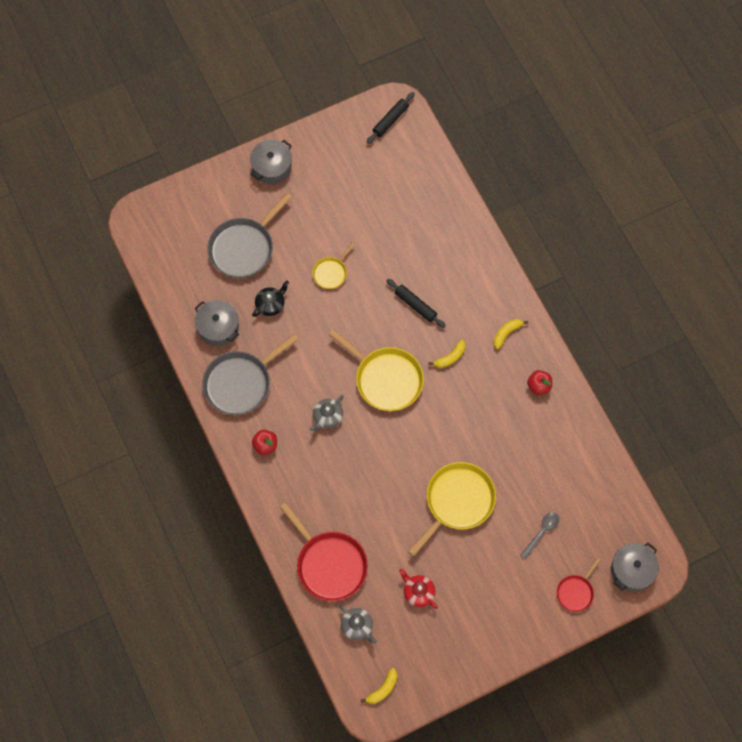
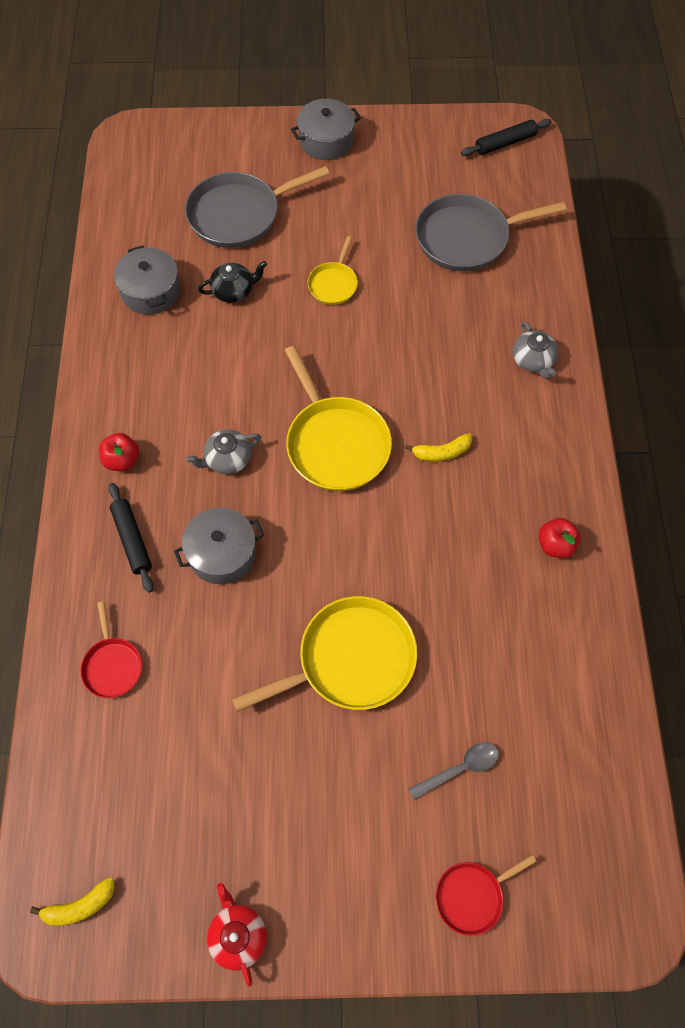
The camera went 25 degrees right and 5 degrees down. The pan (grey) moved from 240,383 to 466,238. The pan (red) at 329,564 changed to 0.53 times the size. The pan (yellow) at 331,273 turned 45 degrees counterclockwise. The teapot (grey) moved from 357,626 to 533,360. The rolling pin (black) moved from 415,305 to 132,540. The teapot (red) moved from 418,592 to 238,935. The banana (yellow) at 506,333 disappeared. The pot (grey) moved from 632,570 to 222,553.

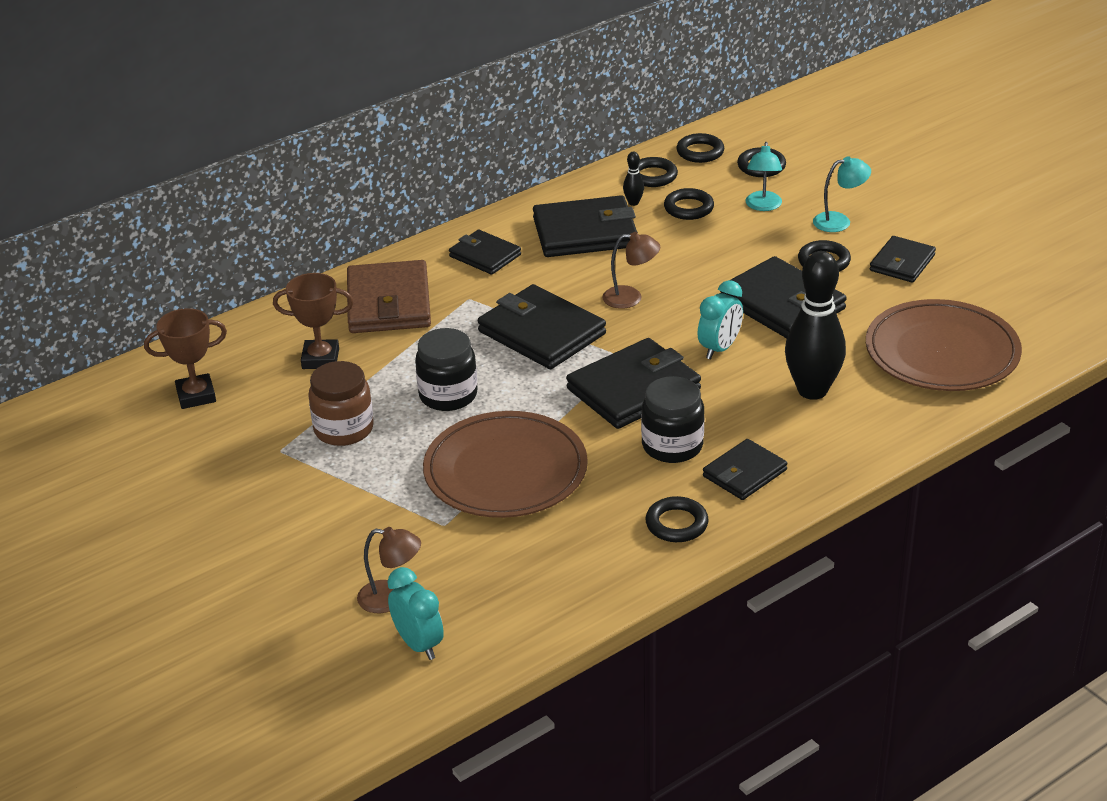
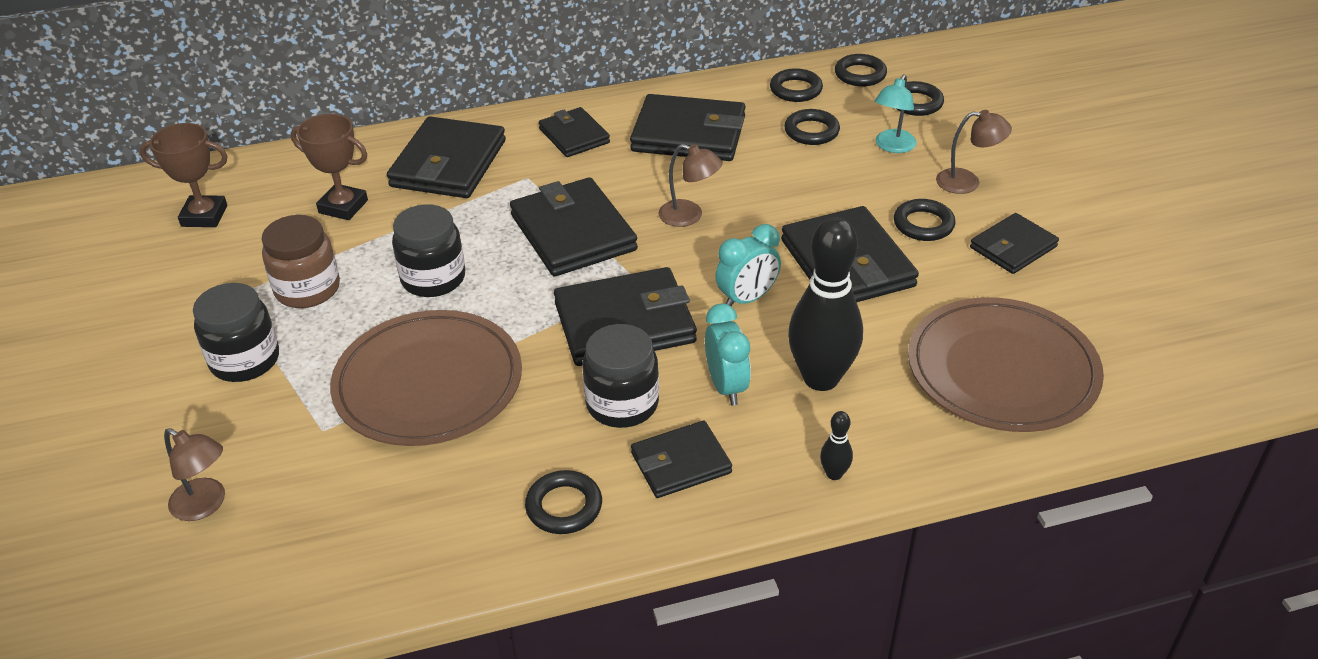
The camera went 20 degrees right and 5 degrees up. The wallet (brown) at 389,303 became the wallet (black) at 448,163. The clock (turquoise) moved from 418,644 to 726,387. The bowling pin (black) moved from 633,203 to 834,474. The lamp (turquoise) at 839,221 became the lamp (brown) at 967,182. The jar (black) at 245,360 appeared.

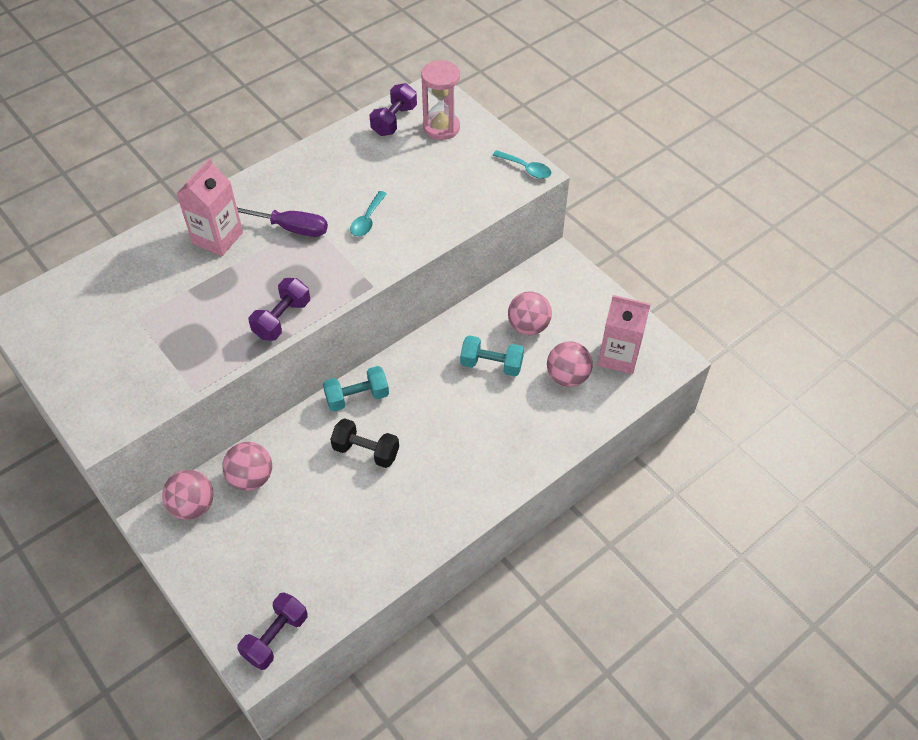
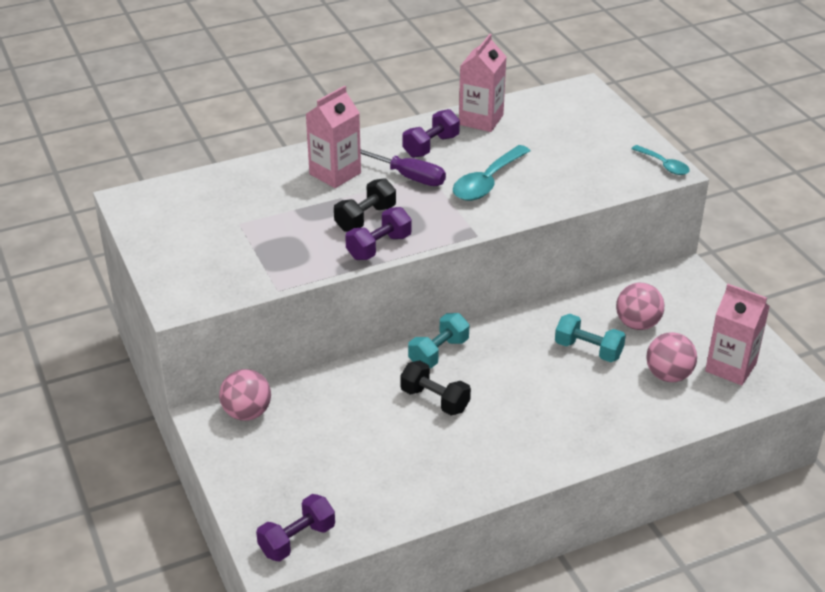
The camera went 15 degrees right and 15 degrees down. The ball (pink) at 251,478 disappeared. The dumbbell (turquoise) at 357,397 turned 45 degrees counterclockwise. The spoon (turquoise) at 367,220 changed to 1.70 times the size. The dumbbell (purple) moved from 394,121 to 431,146. The hourglass (pink) at 441,128 disappeared. The dumbbell (black) at 365,218 appeared. The carton (pink) at 481,120 appeared.

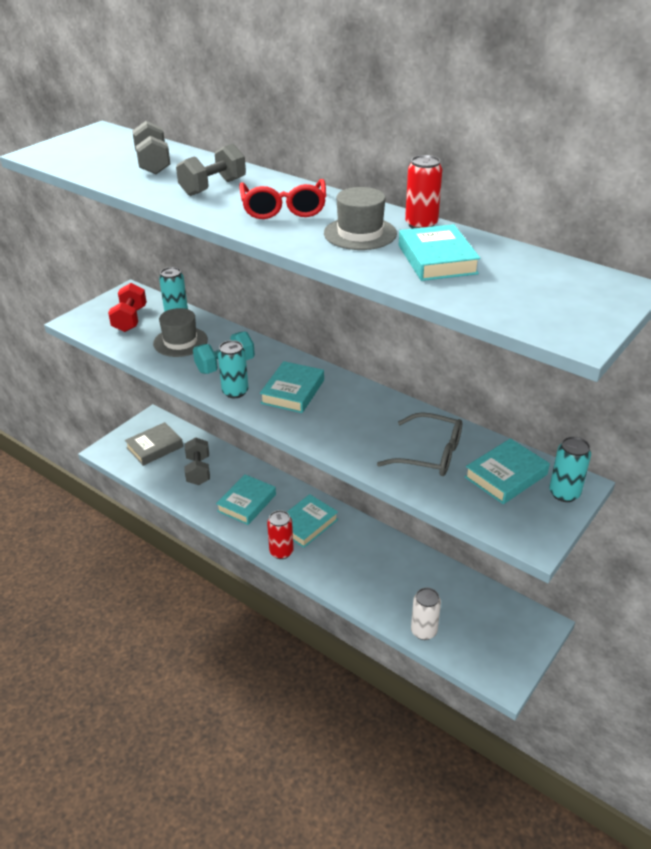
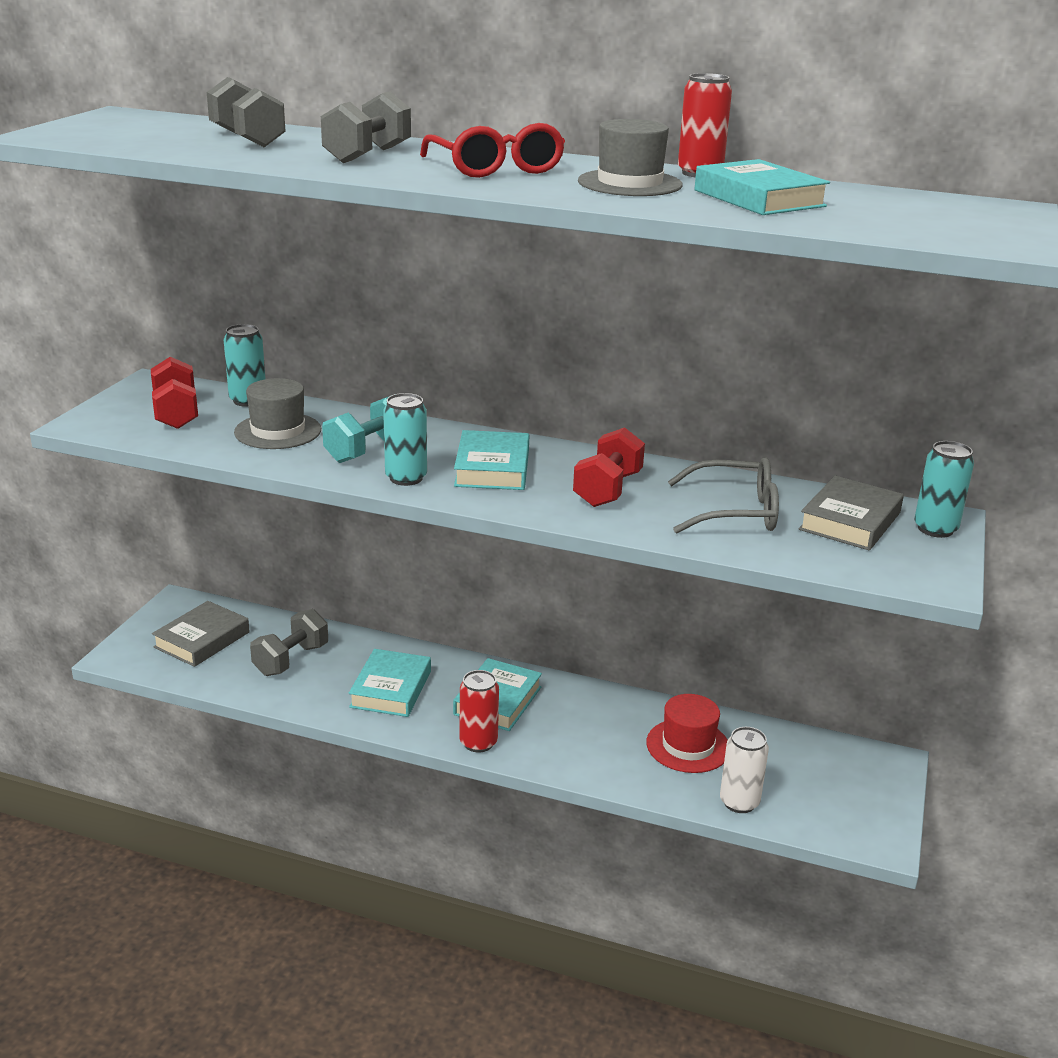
The camera went 20 degrees left and 10 degrees down. The dumbbell (grey) at 198,471 turned 60 degrees clockwise. The book (turquoise) at 506,476 became the book (grey) at 850,521. The dumbbell (red) at 607,490 appeared. The hat (red) at 688,746 appeared.

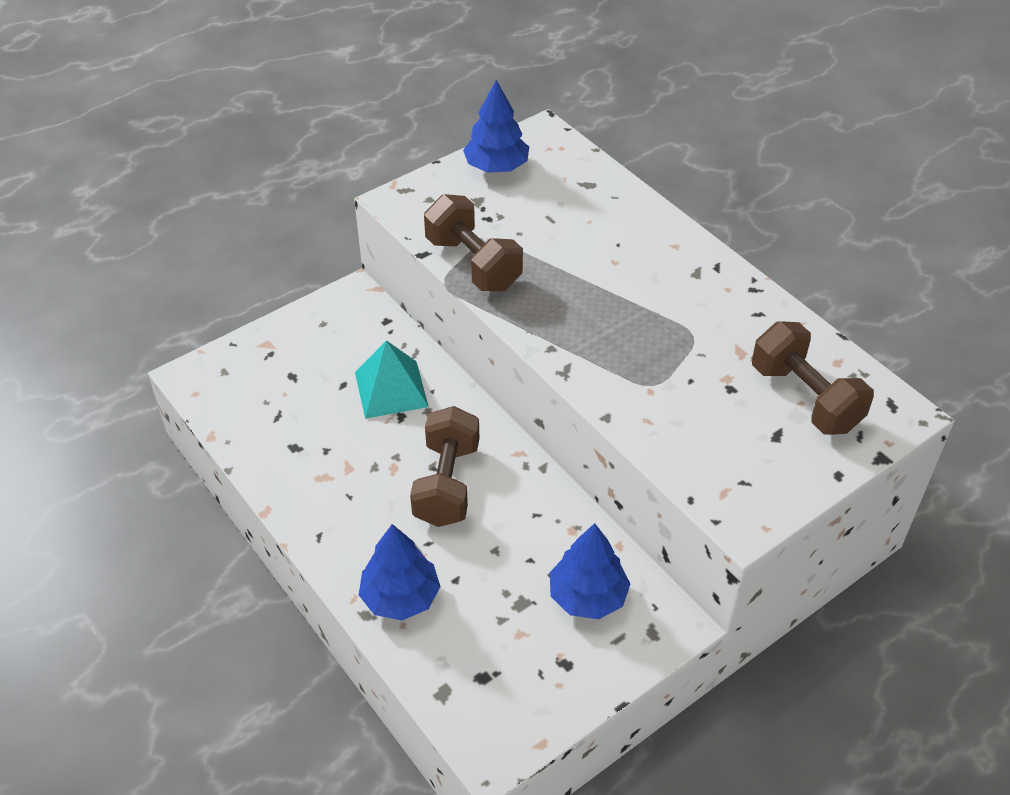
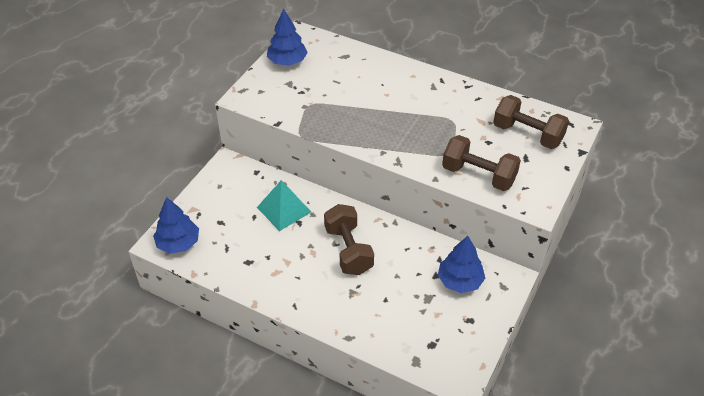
The camera went 25 degrees left and 0 degrees up. The tree (blue) moved from 400,597 to 178,243. The dumbbell (brown) moved from 473,264 to 478,175.

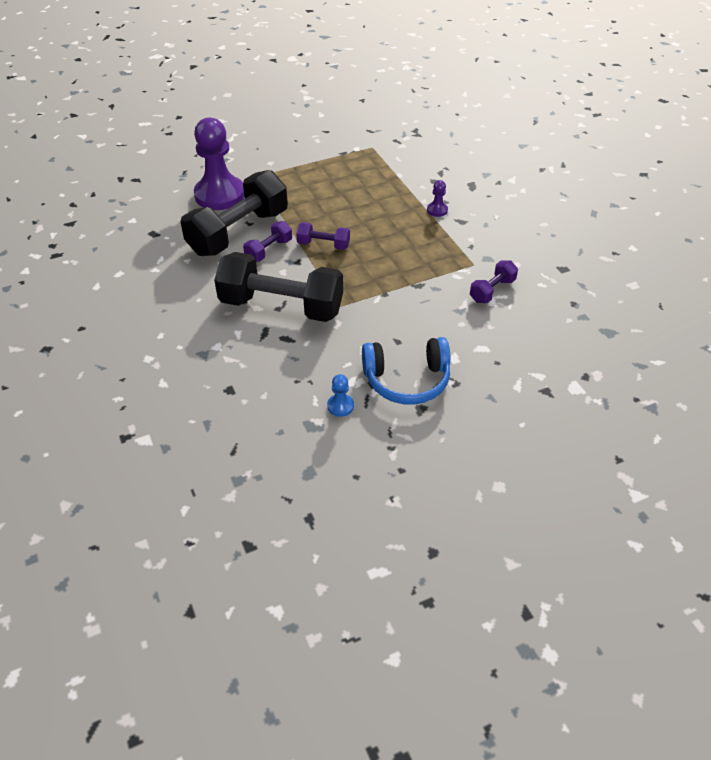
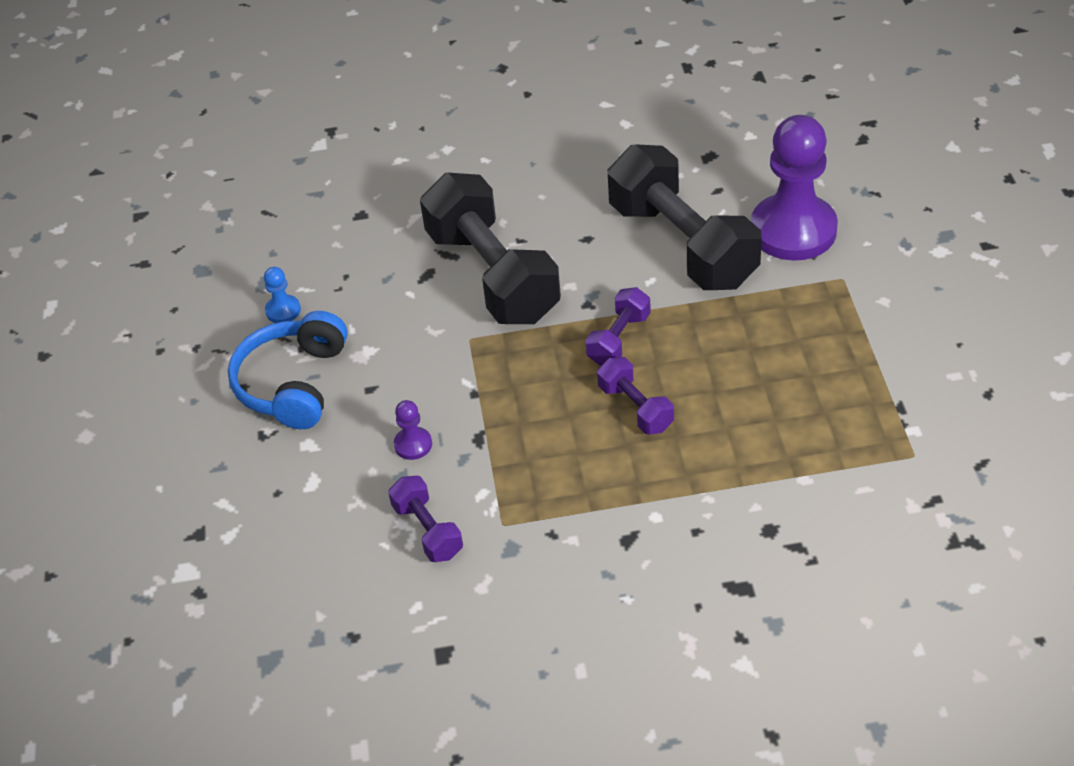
The camera went 110 degrees right and 0 degrees up. The dumbbell (black) at 281,306 turned 60 degrees counterclockwise. The dumbbell (purple) moved from 269,250 to 635,408. The pawn (purple) moved from 437,210 to 413,444.

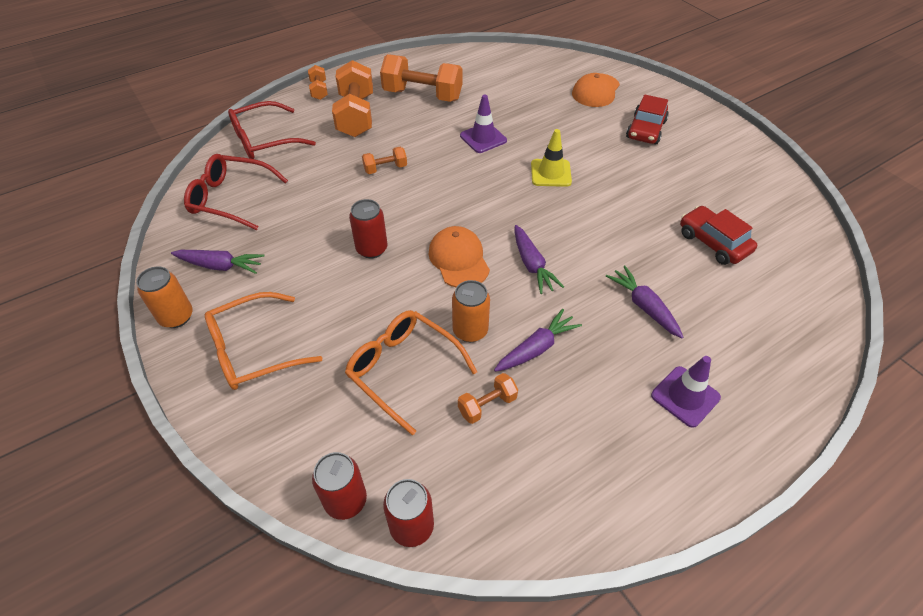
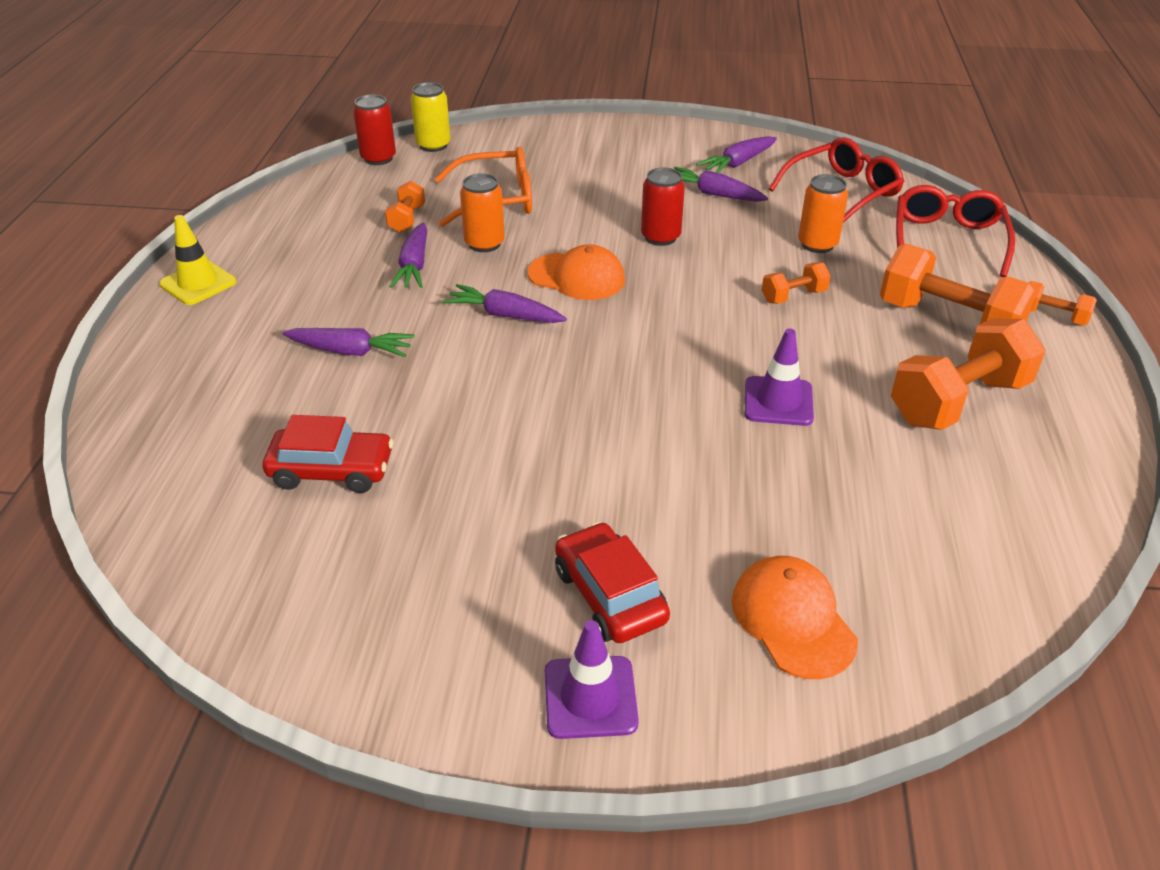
The camera went 130 degrees right and 10 degrees down. The can (orange) moved from 176,317 to 817,244. The glasses (orange) at 254,350 disappeared. The can (red) at 345,500 became the can (yellow) at 433,145. The dumbbell (orange) at 385,168 turned 45 degrees clockwise. The traffic cone (yellow) moved from 551,173 to 198,283. The traffic cone (purple) moved from 685,396 to 590,697. The carrot (purple) at 714,194 appeared.

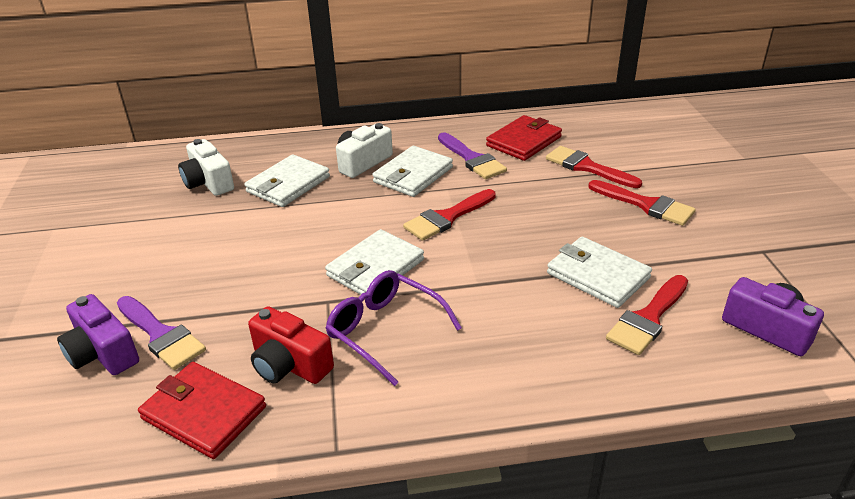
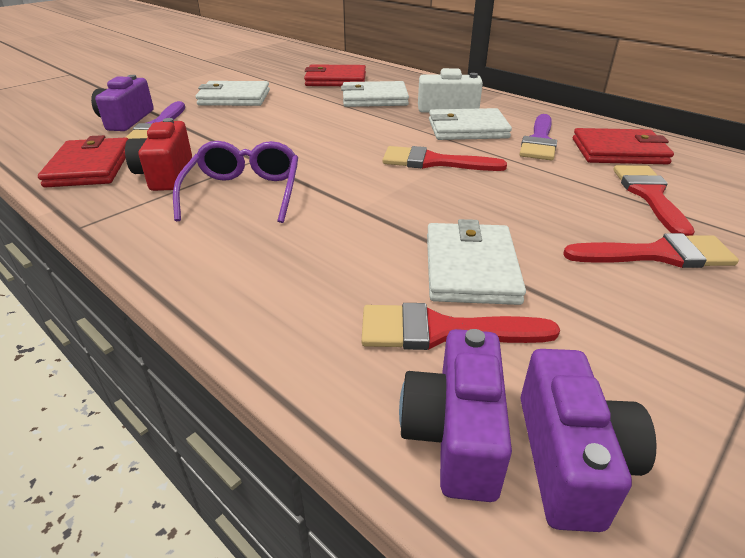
The camera went 50 degrees right and 0 degrees up. The camera (white) at 208,182 was replaced by the wallet (red) at 335,80. The wallet (white) moved from 375,268 to 234,98. The brush (red) at 646,205 turned 90 degrees counterclockwise. The camera (purple) at 455,433 appeared.

